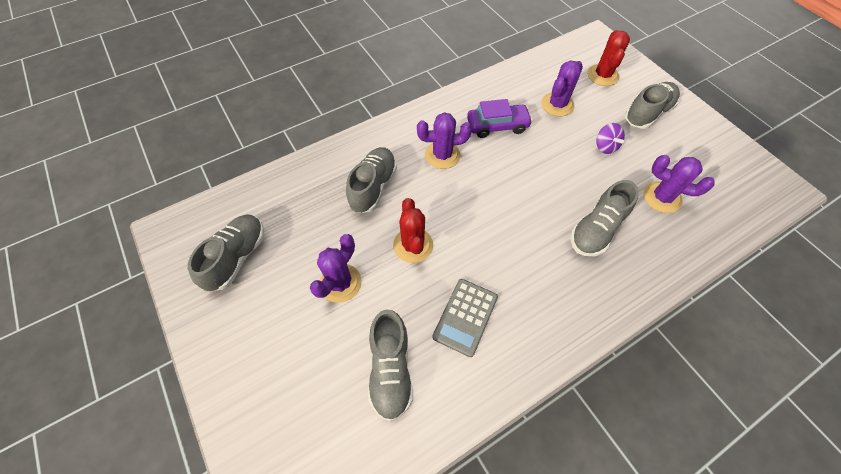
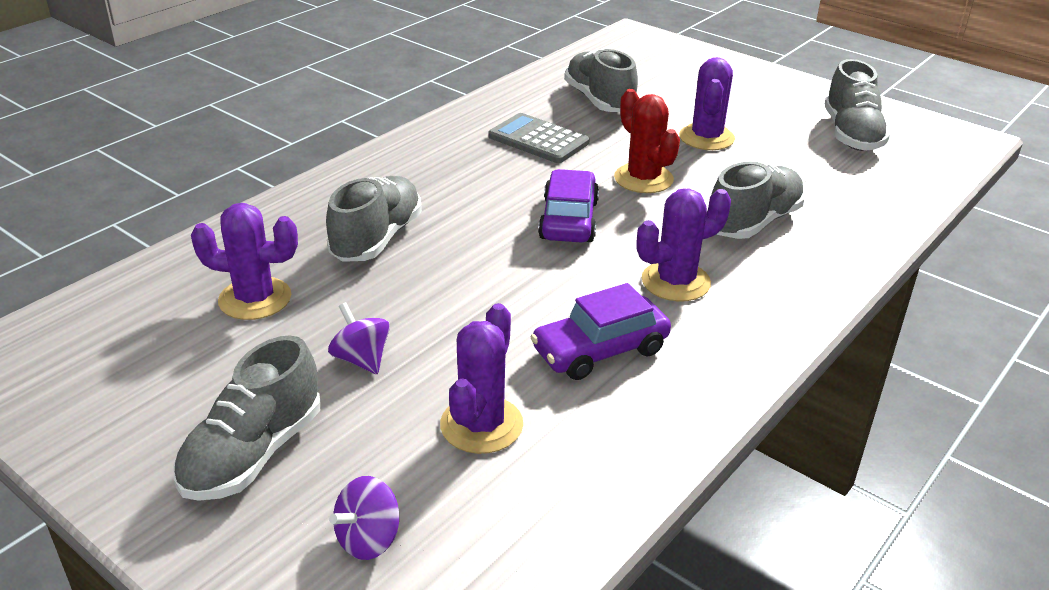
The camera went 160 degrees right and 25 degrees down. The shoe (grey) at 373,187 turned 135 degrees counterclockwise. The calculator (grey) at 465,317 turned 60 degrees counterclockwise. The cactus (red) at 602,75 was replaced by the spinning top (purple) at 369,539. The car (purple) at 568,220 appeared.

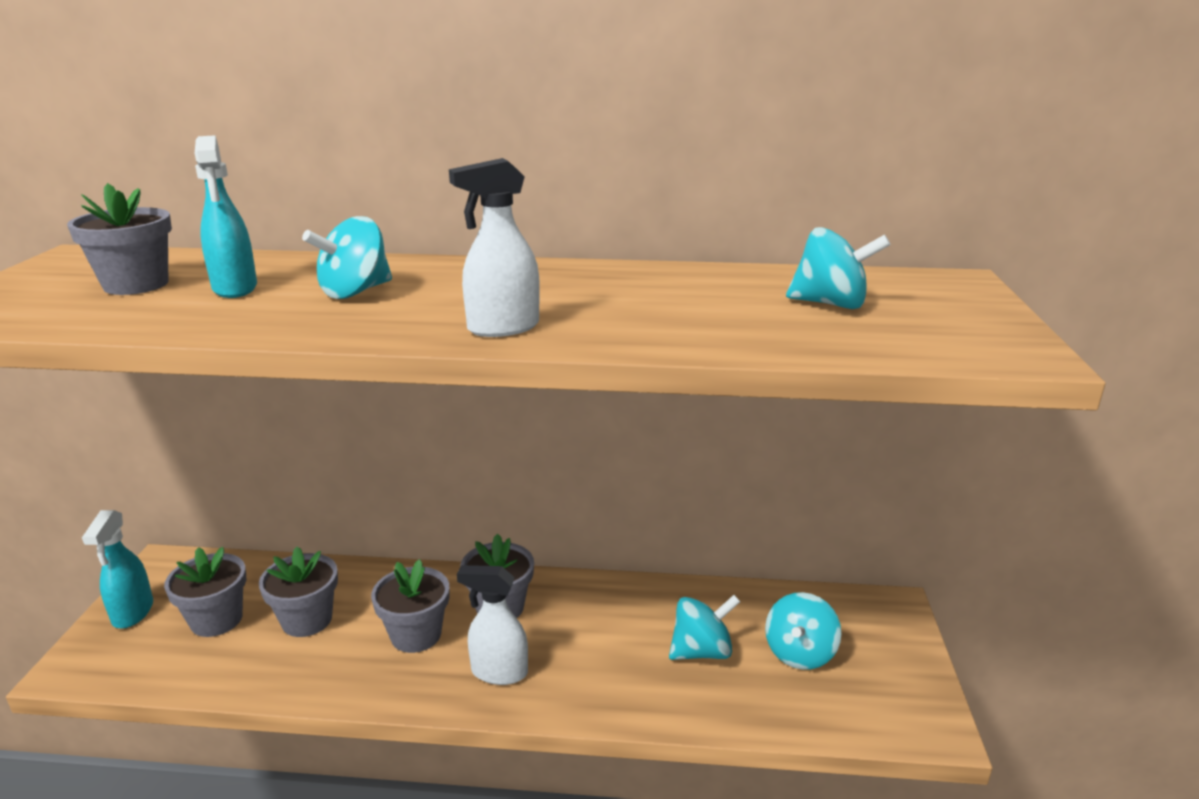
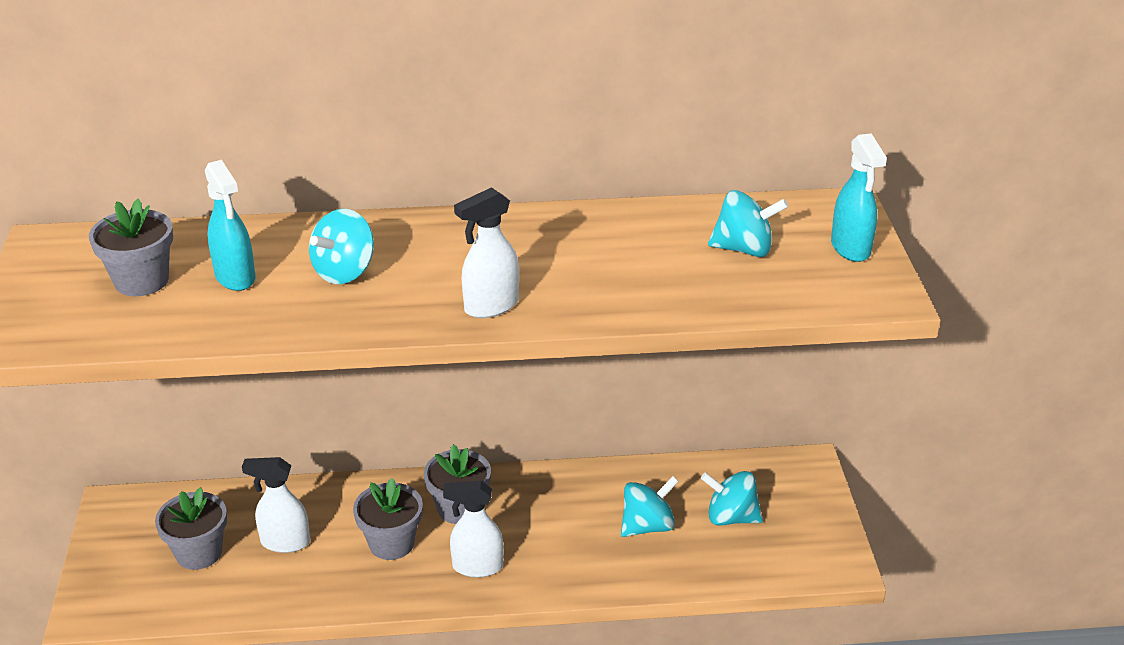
The camera went 10 degrees left and 10 degrees up. The spray bottle (turquoise) moved from 132,613 to 850,248. The flower pot (grey) at 307,620 was replaced by the spray bottle (white) at 284,542. The spinning top (turquoise) at 799,653 turned 90 degrees clockwise.

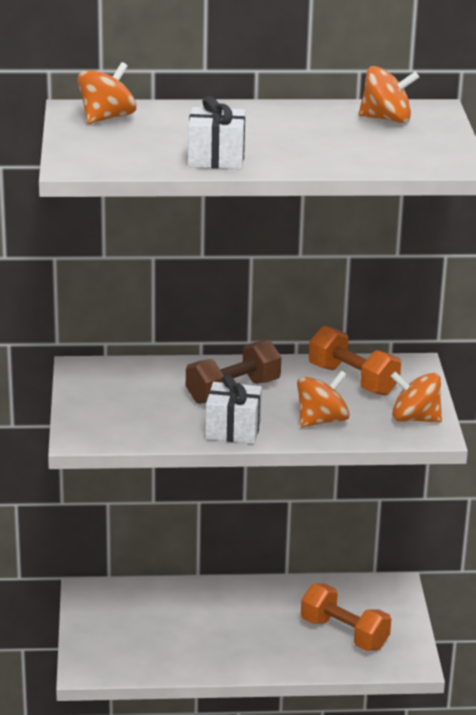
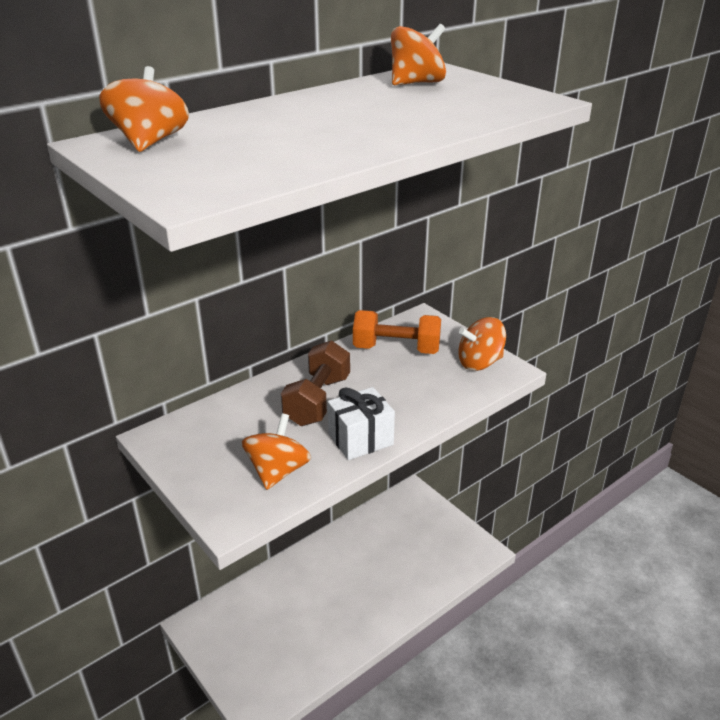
The camera went 35 degrees left and 5 degrees up. The gift (white) at 216,159 disappeared. The spinning top (orange) moved from 321,420 to 278,471. The dumbbell (orange) at 344,634 disappeared.

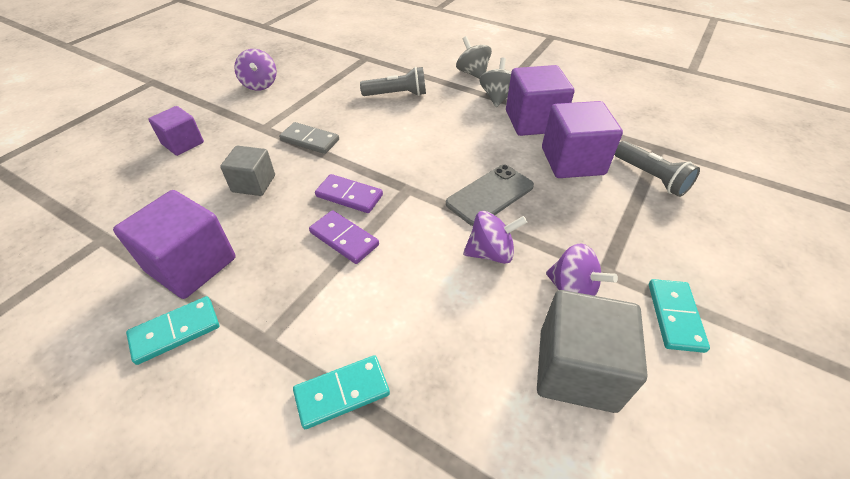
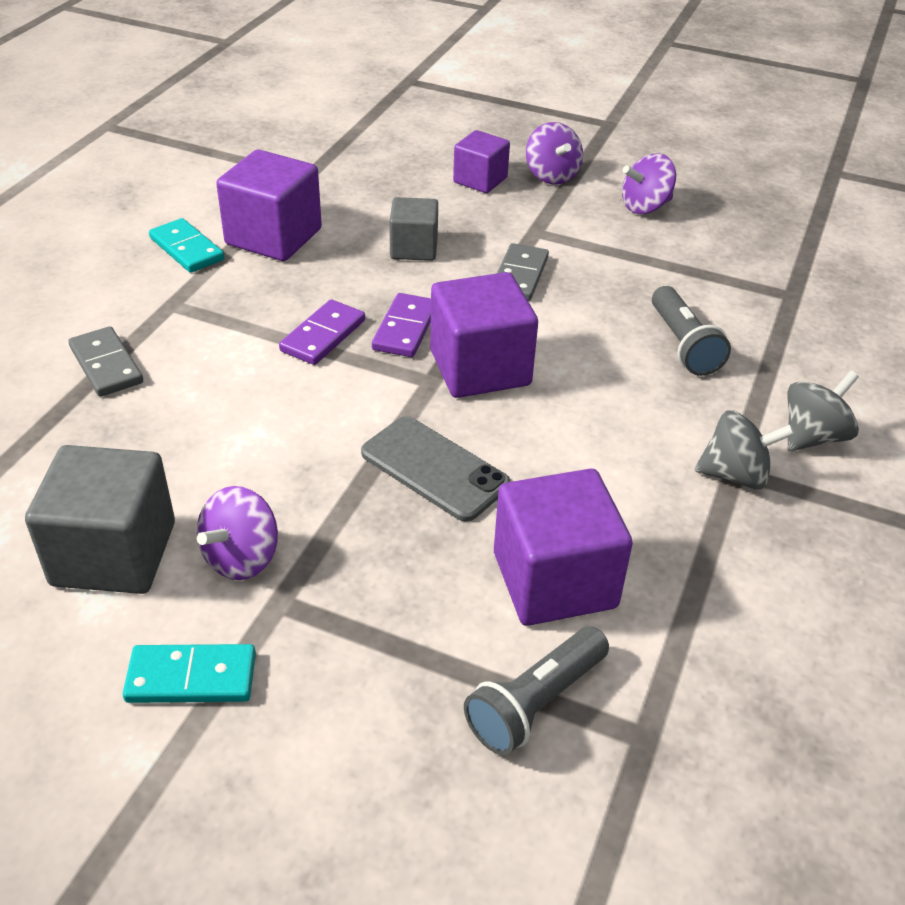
The camera went 80 degrees right and 5 degrees down. The domino (turquoise) at 342,392 became the domino (grey) at 106,365. The spinning top (purple) moved from 490,252 to 551,176. The cube (purple) moved from 533,121 to 480,368.

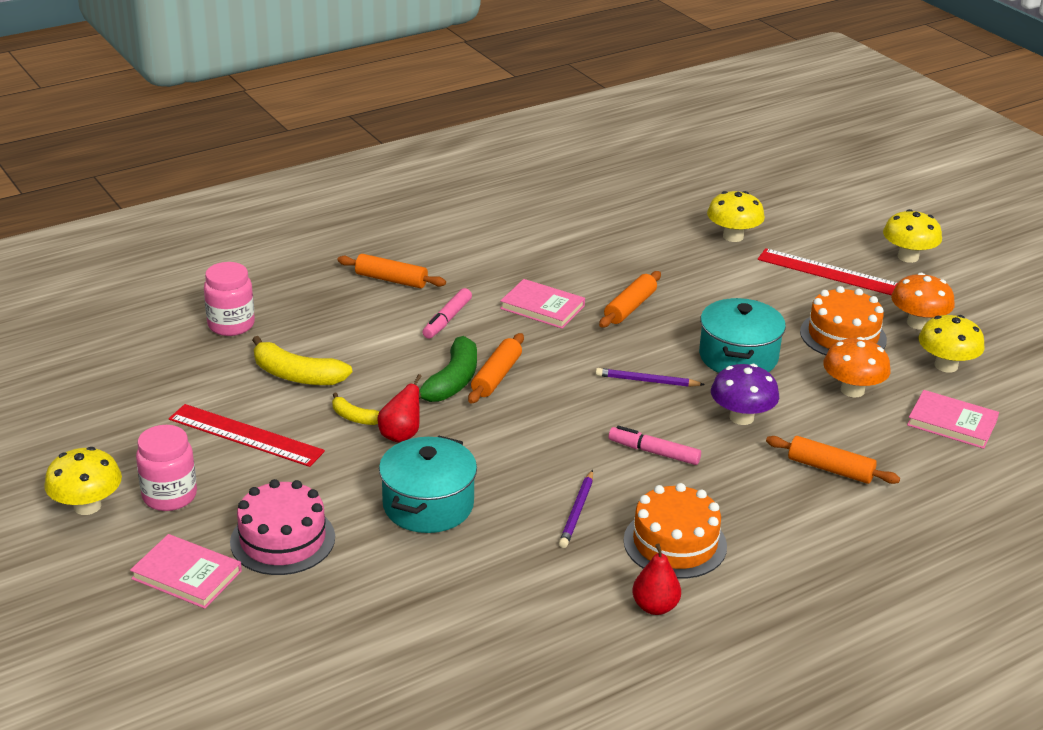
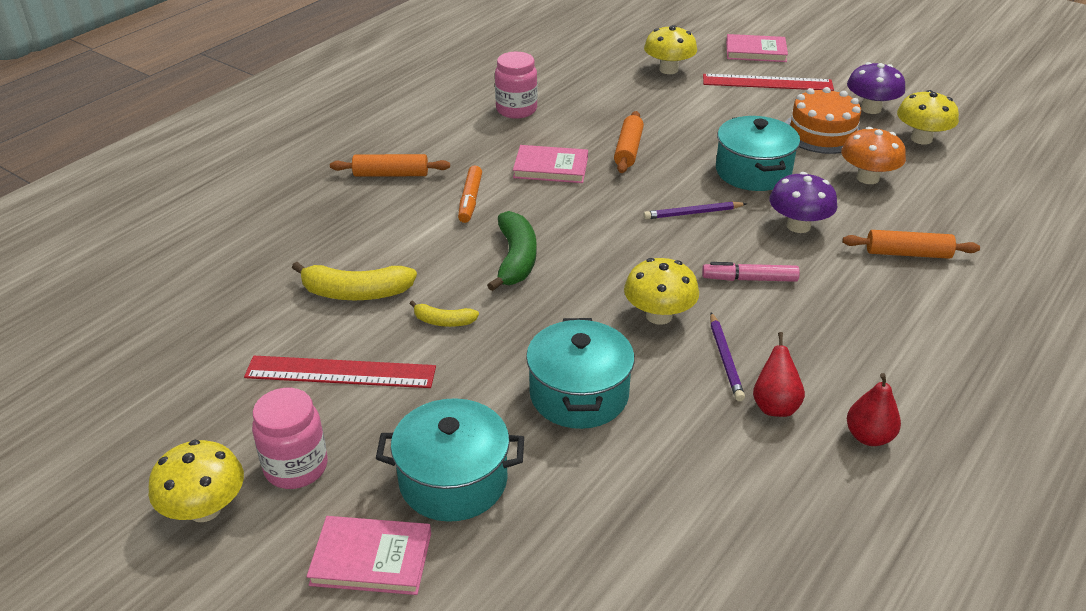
The camera went 20 degrees left and 5 degrees up. The jar (pink) moved from 231,325 to 516,110. The cake (pink) at 282,539 was replaced by the pot (turquoise) at 453,480. The pear (red) moved from 401,435 to 774,406. The marker (pink) at 447,319 became the marker (orange) at 470,200. The rolling pin (orange) at 496,376 disappeared. The cake (orange) at 675,543 disappeared. The mushroom (yellow) moved from 908,257 to 659,315. The mushroom (orange) at 918,323 became the mushroom (purple) at 871,109. The book (pink) moved from 952,423 to 755,51.

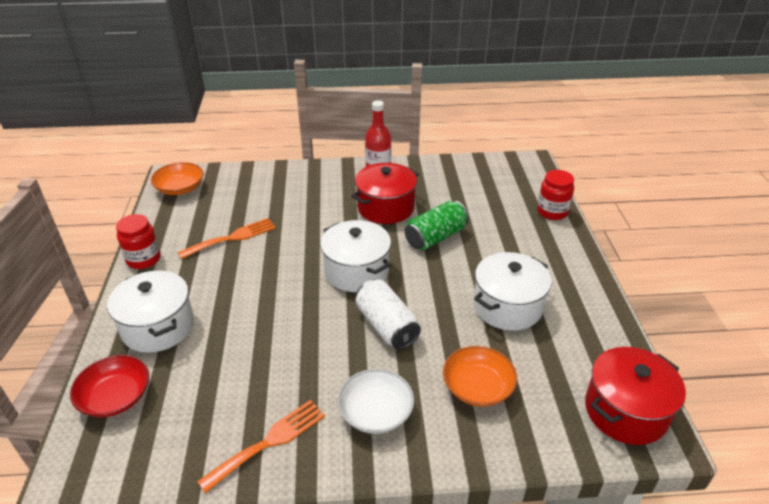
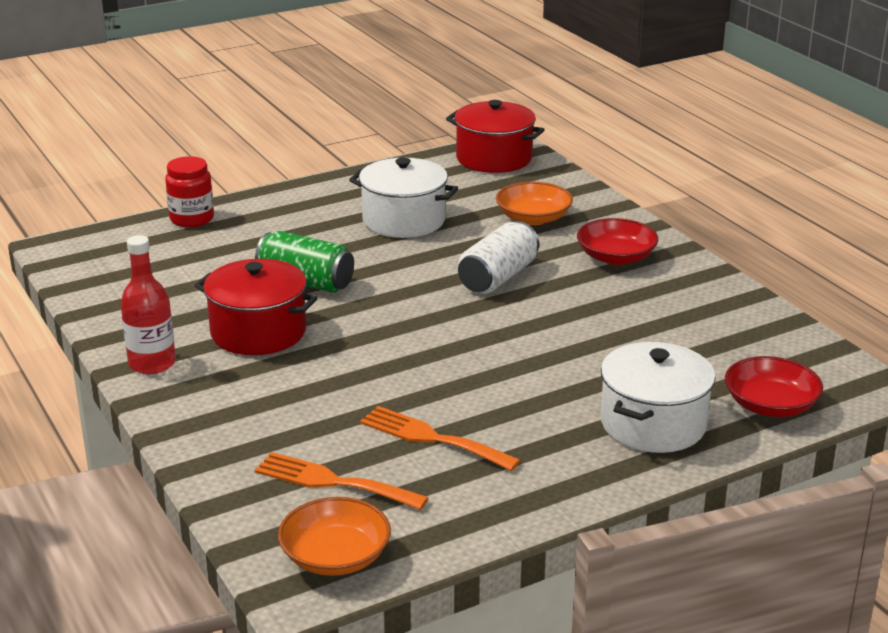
The camera went 115 degrees left and 10 degrees down. The jar (red) at 143,259 disappeared. The fork (orange) moved from 269,442 to 333,482. The pot (white) at 356,271 disappeared. The bowl (white) at 376,412 became the bowl (red) at 616,257.

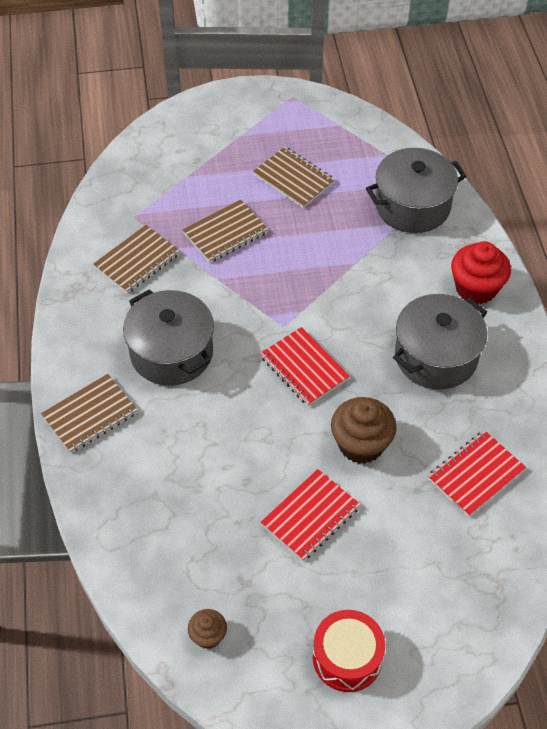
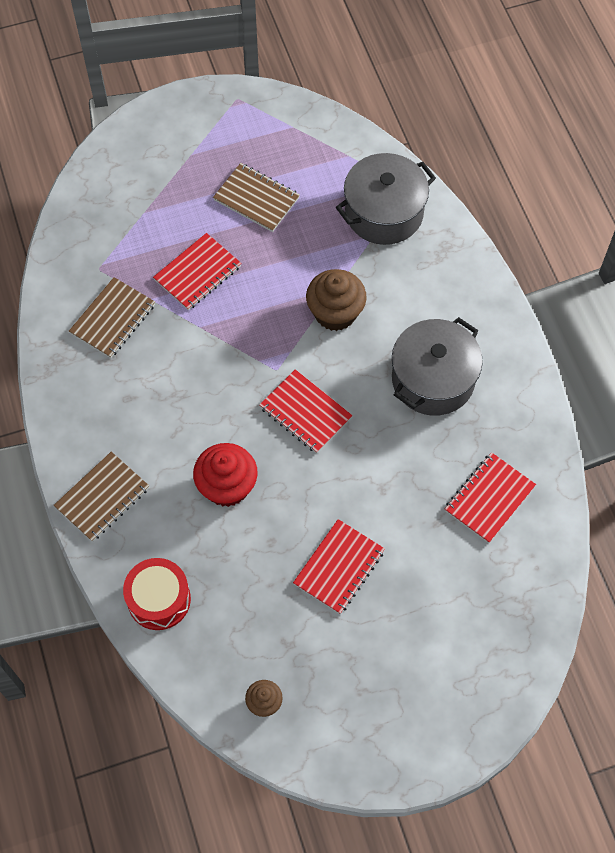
The camera went 10 degrees left and 10 degrees up. The pot (grey) at 171,352 disappeared. The notebook (brown) at 225,233 became the notebook (red) at 197,273. The drum (red) moved from 347,657 to 159,599. The cupcake (brown) moved from 361,444 to 335,313. The cupcake (red) moved from 476,288 to 227,486.

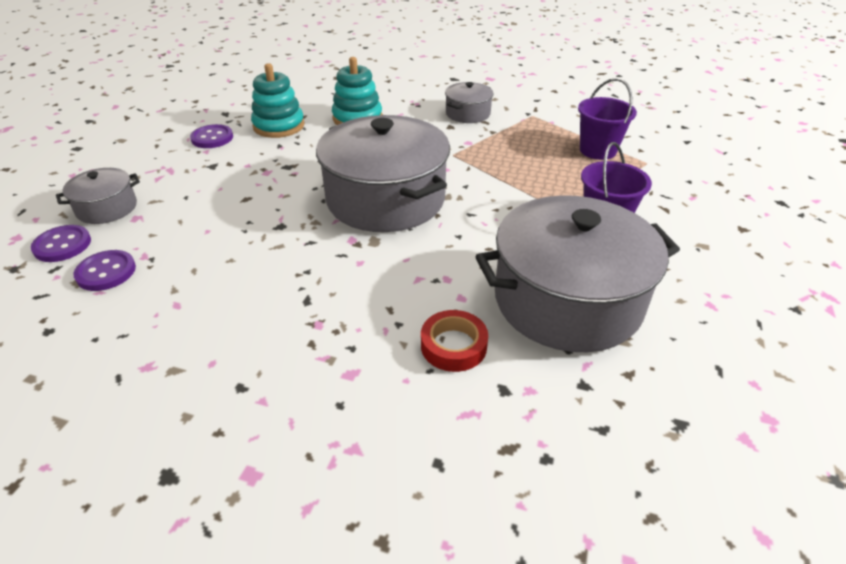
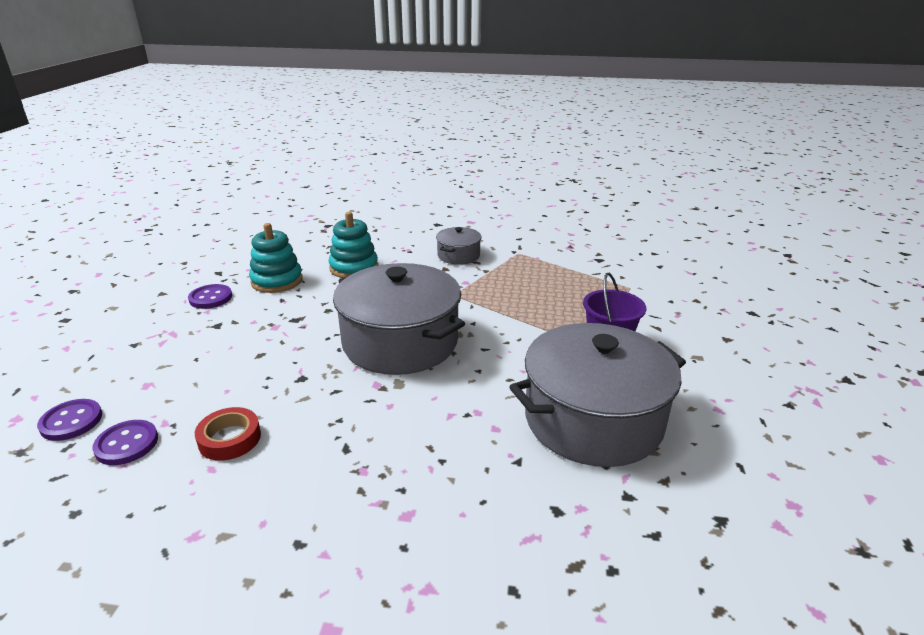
The camera went 10 degrees left and 10 degrees down. The pot (grey) at 107,208 disappeared. The tape (red) moved from 453,345 to 230,439. The bucket (purple) at 598,150 disappeared.

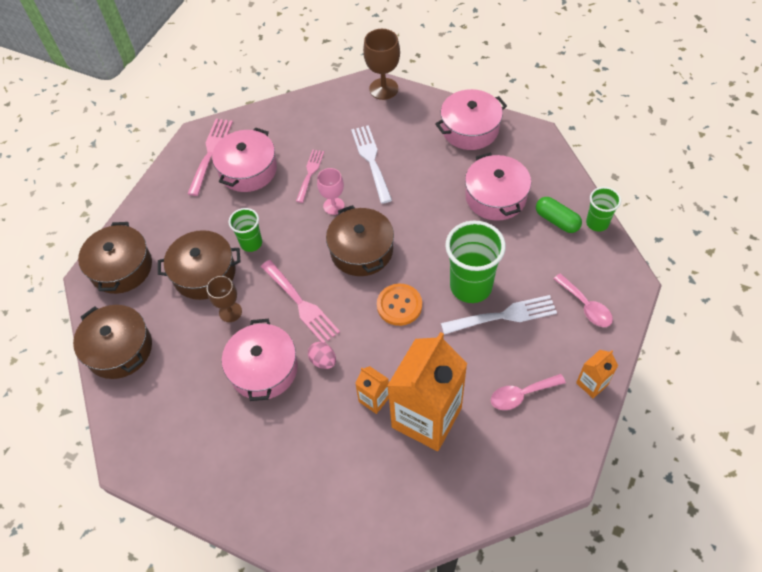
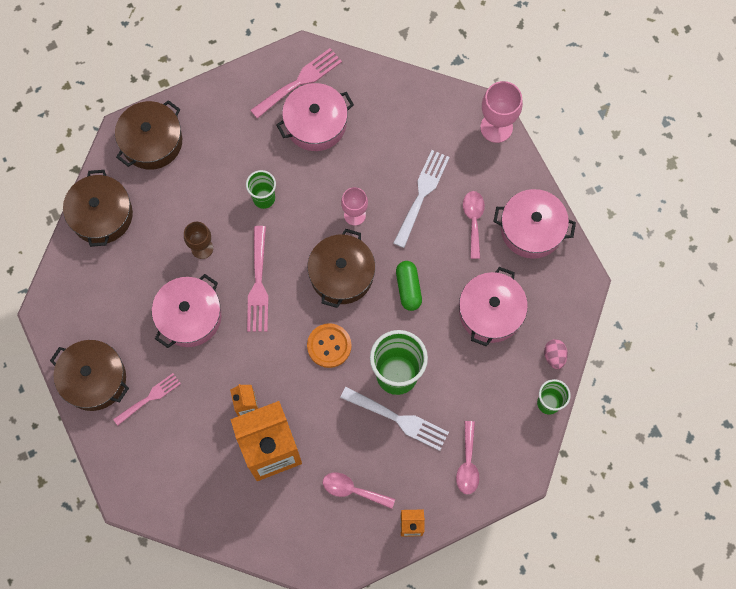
The camera went 35 degrees right and 15 degrees up. The pot (brown) moved from 204,273 to 94,379. The fork (pink) moved from 310,173 to 149,398. The egg (pink) moved from 323,361 to 554,356. The goblet (brown) at 383,89 became the goblet (pink) at 496,127. The capsule (green) moved from 557,220 to 408,288. The spoon (pink) at 473,221 appeared.

